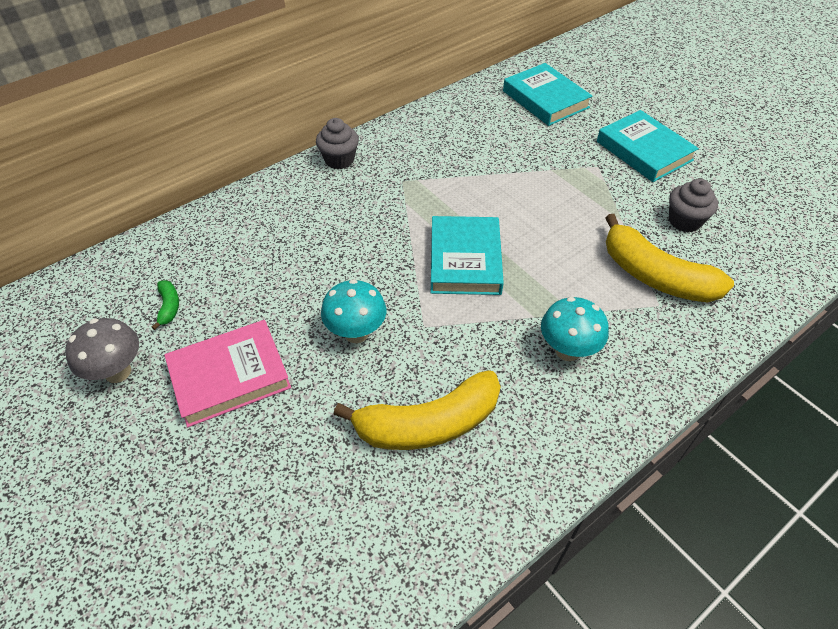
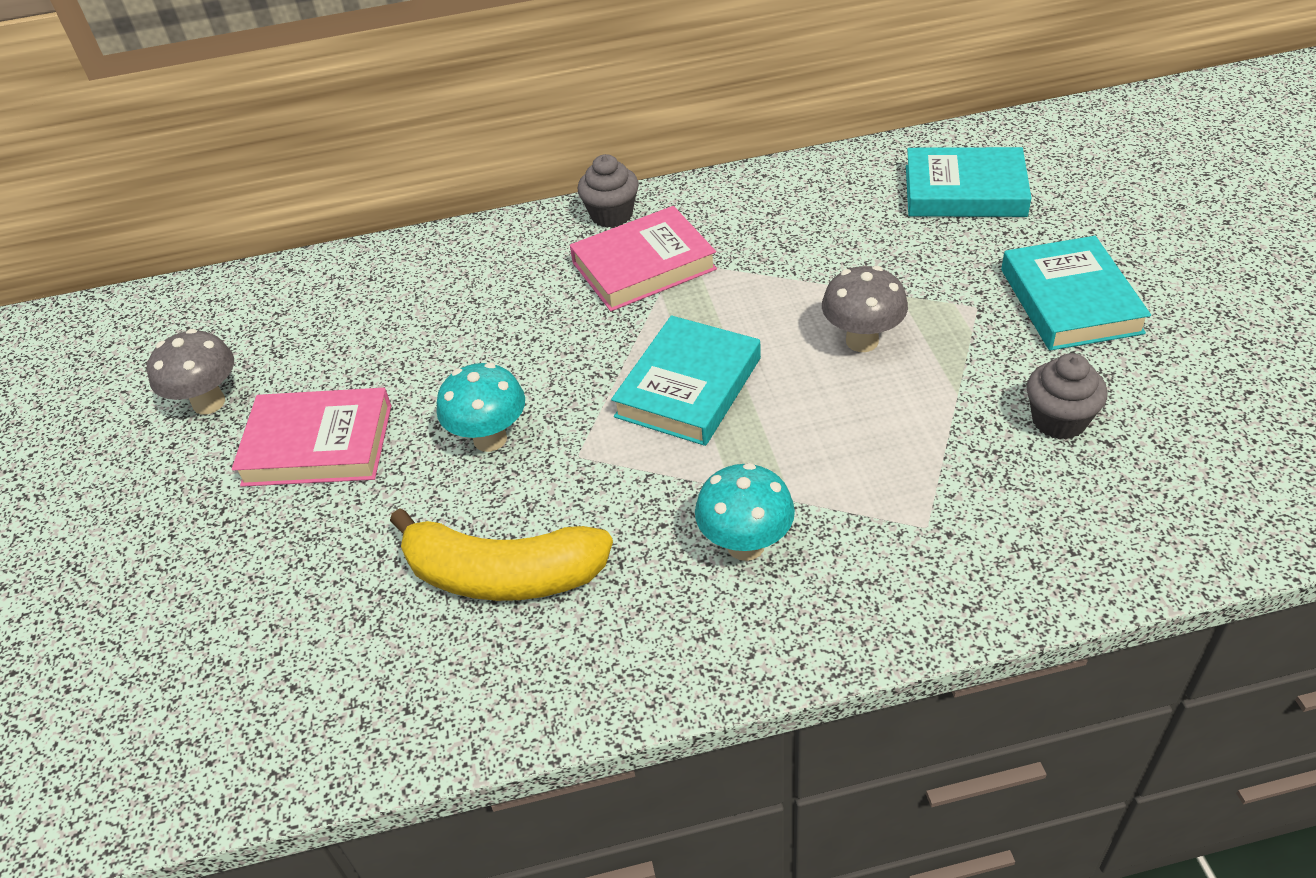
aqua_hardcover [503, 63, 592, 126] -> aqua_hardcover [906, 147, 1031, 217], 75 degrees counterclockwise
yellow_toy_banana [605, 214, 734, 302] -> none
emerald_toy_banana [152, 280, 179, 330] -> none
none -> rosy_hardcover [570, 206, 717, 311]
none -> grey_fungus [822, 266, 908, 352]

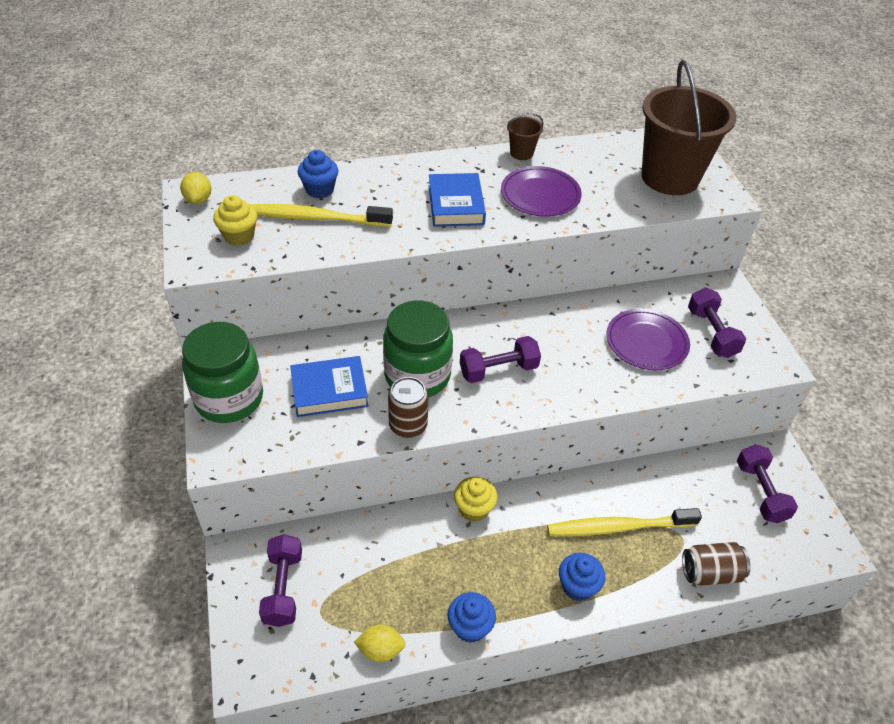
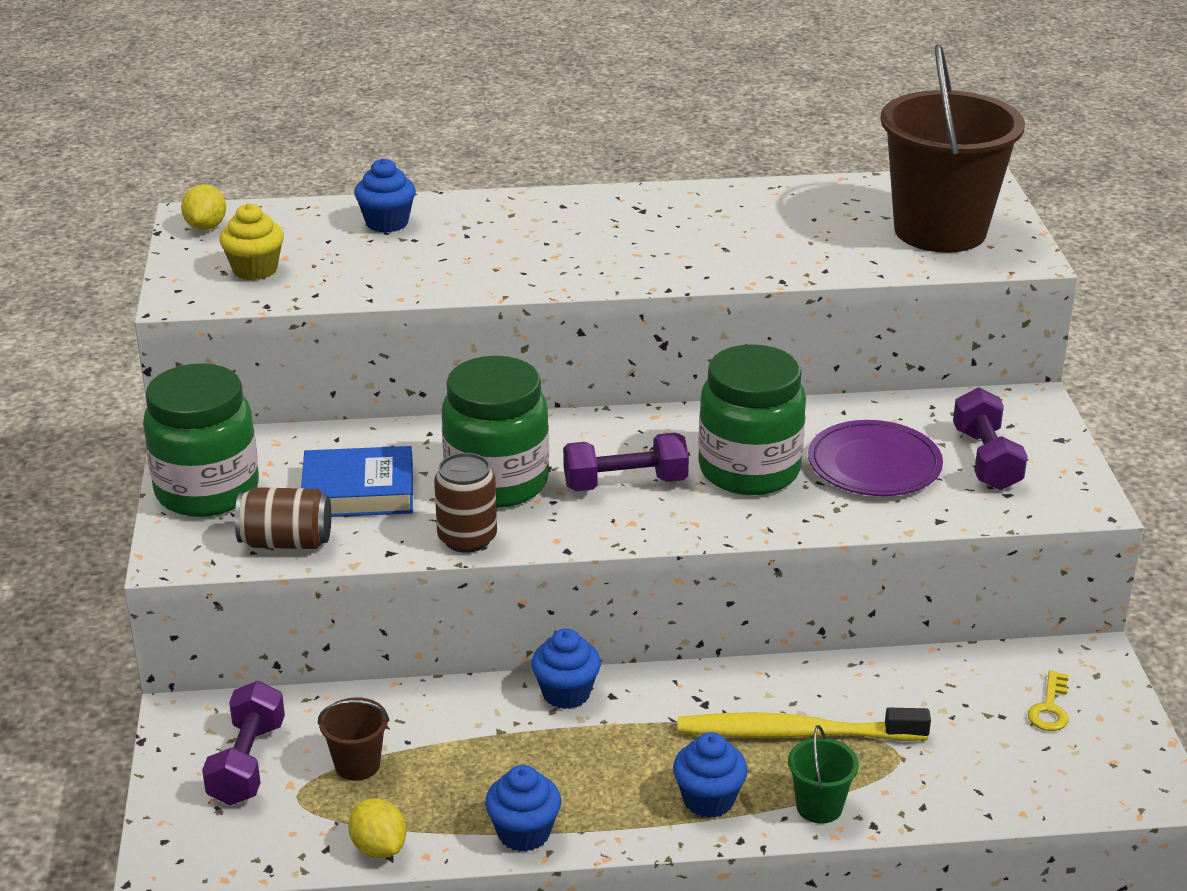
brown_pail [507, 113, 543, 160] -> brown_pail [318, 697, 390, 781], moved
royal_purple_flat_dish [501, 166, 582, 217] -> none
royal_blue_hardcover [429, 173, 486, 227] -> none
yellow_tooth_brush [250, 204, 393, 227] -> none
royal_purple_free_weight [737, 444, 798, 523] -> yellow_key [1028, 670, 1069, 731]
yellow_fairy_cake [454, 477, 497, 522] -> royal_blue_fairy_cake [531, 628, 601, 709]
brown_soda_can [682, 542, 751, 585] -> brown_soda_can [235, 487, 331, 549], moved
yellow_toy_lemon [354, 624, 406, 662] -> yellow_toy_lemon [348, 798, 406, 858], 45 degrees clockwise
none -> emerald_preserve_jar [698, 344, 806, 495]
none -> emerald_pail [788, 725, 859, 824]

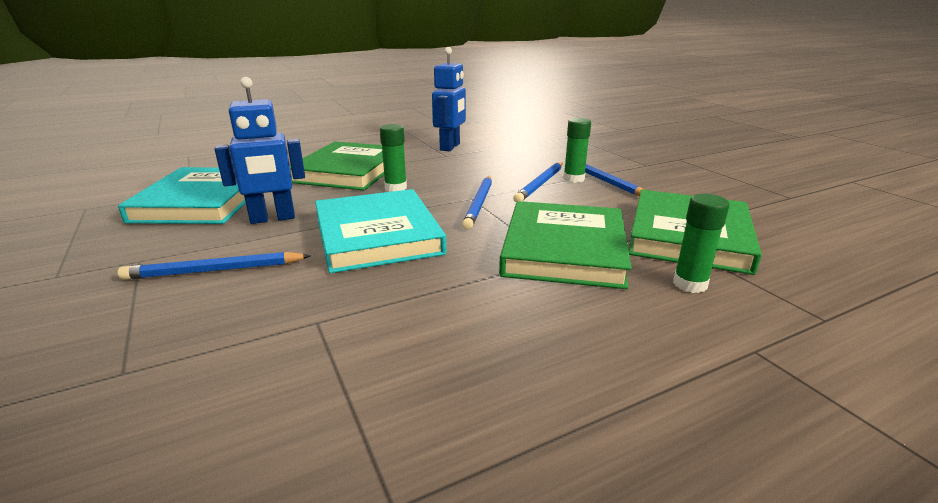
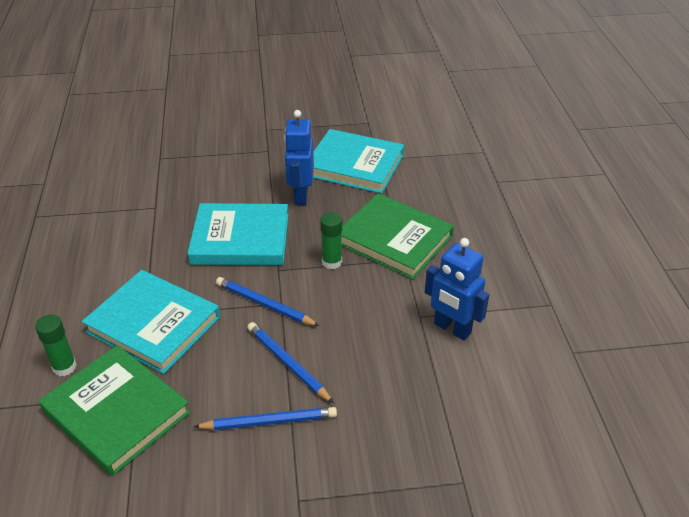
emerald_glue [563, 118, 591, 183] -> none
emerald_hardcover [499, 201, 632, 289] -> aqua_hardcover [82, 270, 220, 374]
royal_blue_wooden_pencil [118, 252, 311, 280] -> none

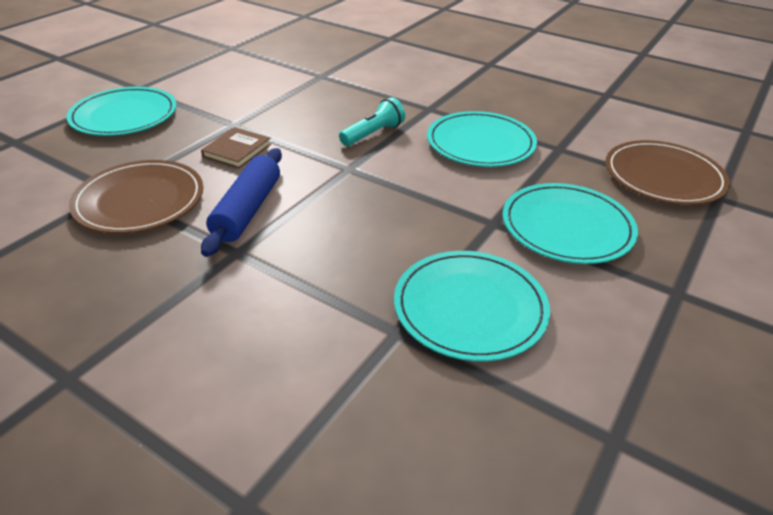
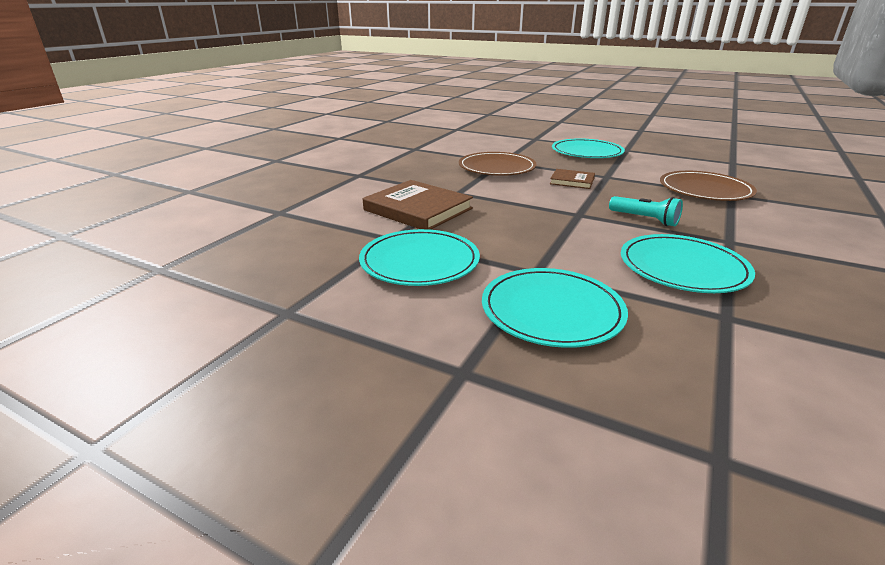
brown_flat_dish [605, 140, 730, 205] -> brown_flat_dish [660, 171, 757, 201], moved
royal_blue_rolling_pin [201, 148, 282, 257] -> none
none -> brown_hardcover [363, 180, 473, 230]

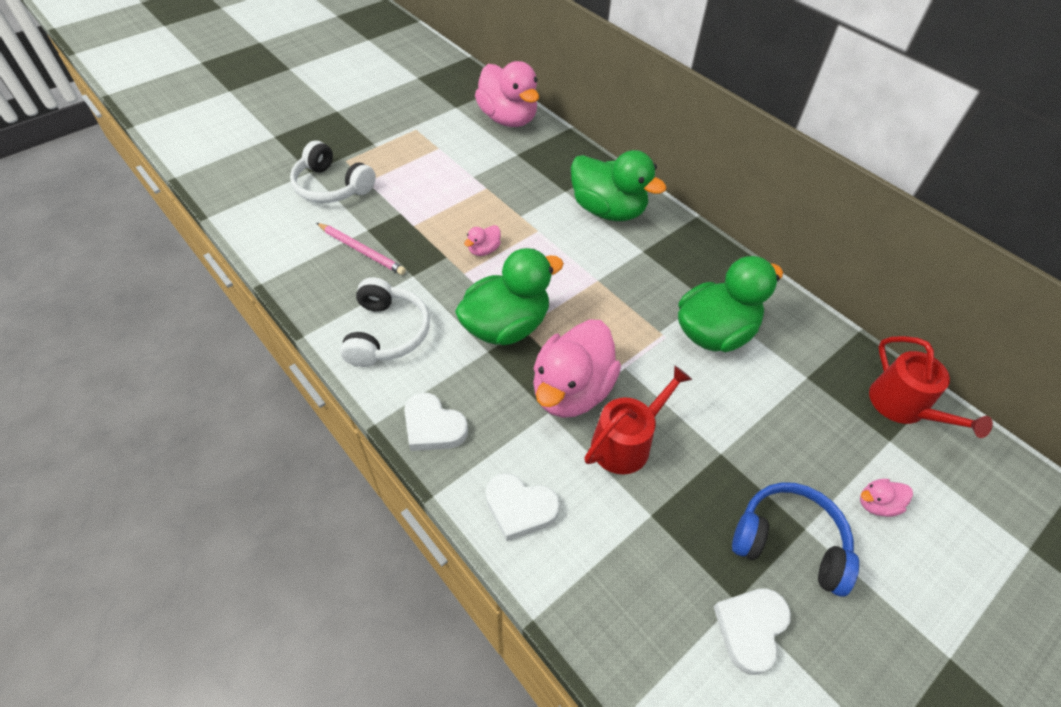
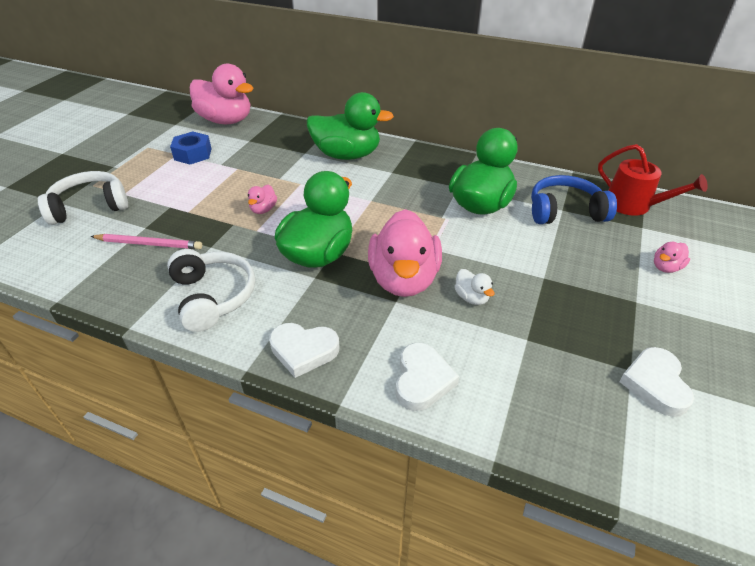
white_headphones [290, 141, 376, 203] -> white_headphones [38, 171, 128, 225], 150 degrees clockwise
crimson_sprinkling_can [584, 365, 692, 474] -> white_rubber_duck [454, 269, 494, 305]
white_heart_shape [486, 473, 560, 541] -> white_heart_shape [396, 343, 459, 411], 75 degrees counterclockwise
royal_blue_headphones [732, 482, 859, 597] -> royal_blue_headphones [531, 175, 617, 224], moved
none -> royal_blue_hex_nut [170, 131, 212, 164]

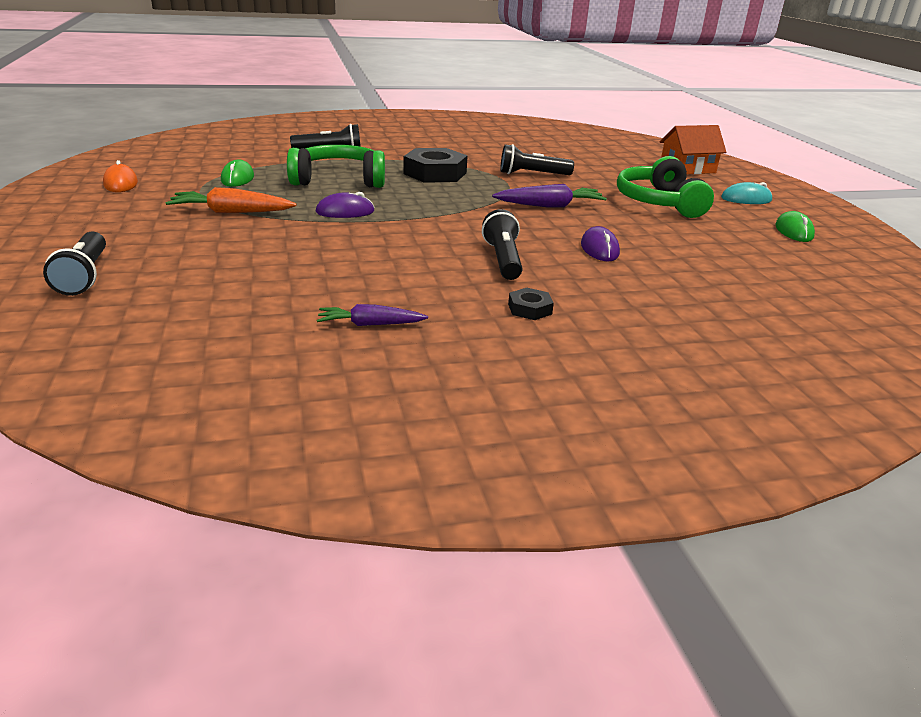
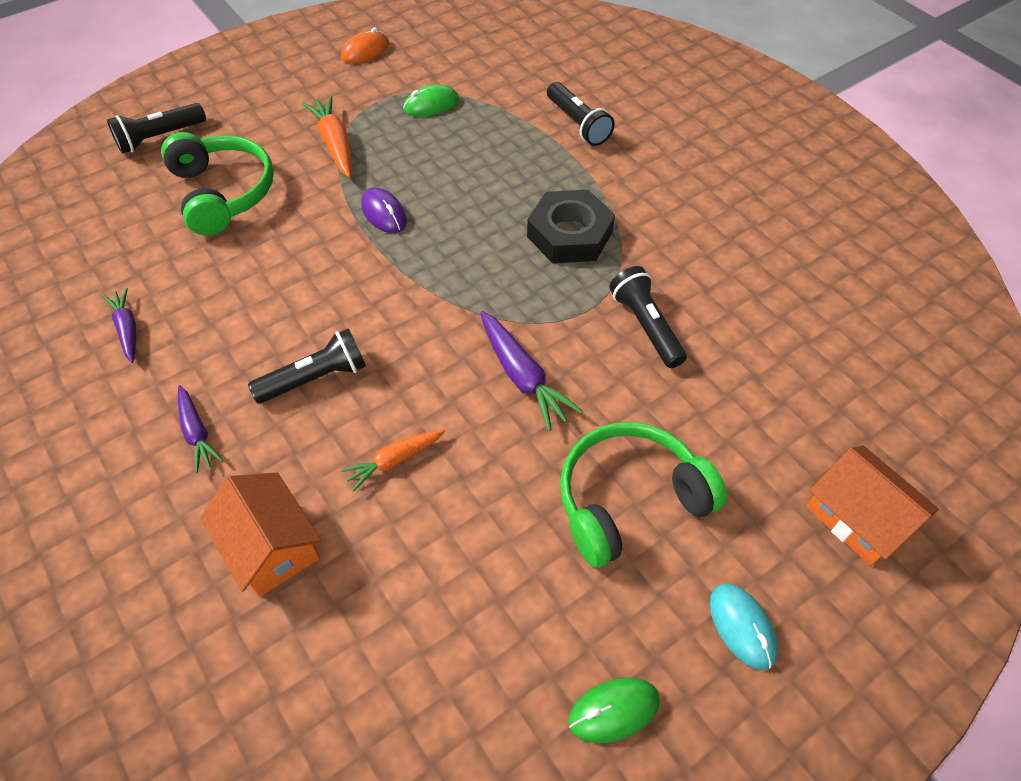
emerald_headphones [287, 145, 385, 188] -> emerald_headphones [161, 132, 274, 235], moved
royal_purple_computer_mouse [581, 226, 620, 261] -> orange-coloured_root_vegetable [341, 429, 445, 492]
jet-black_hex_nut [508, 288, 554, 320] -> royal_purple_root_vegetable [178, 385, 223, 473]
none -> orange-coloured_cottage [200, 472, 322, 597]

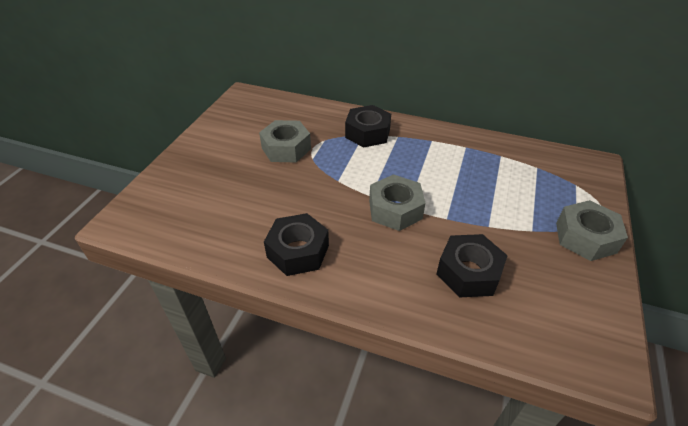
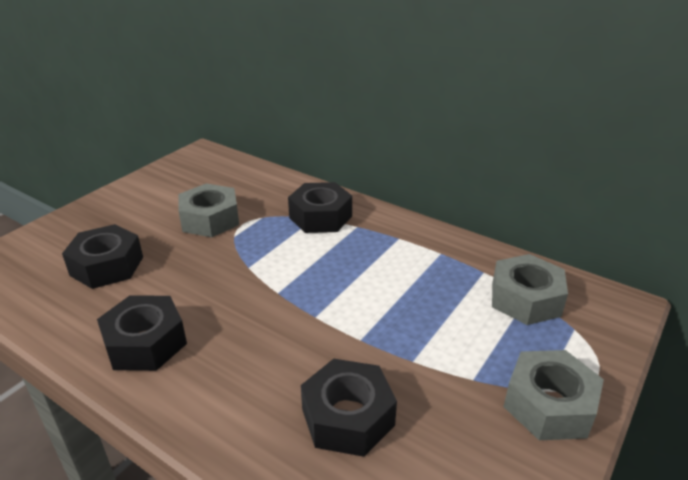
grey_hex_nut [369, 174, 425, 231] -> grey_hex_nut [492, 254, 568, 325], moved
none -> jet-black_hex_nut [62, 224, 143, 289]

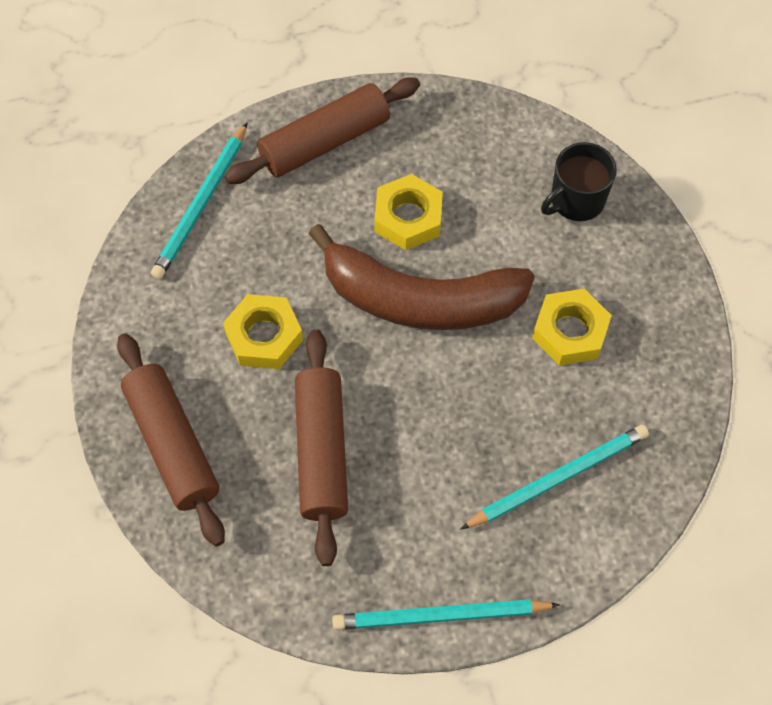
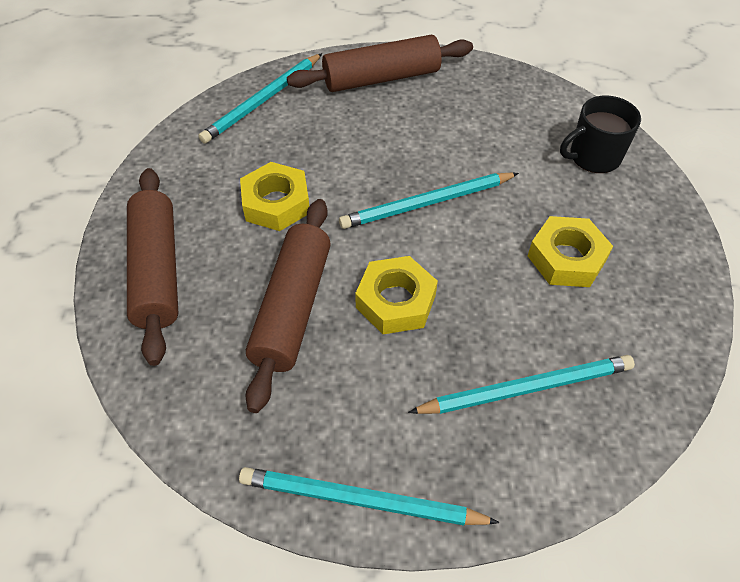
yellow_hex_nut [374, 174, 443, 250] -> yellow_hex_nut [355, 256, 438, 334], moved
brown_toy_banana [308, 224, 535, 330] -> aqua_wooden_pencil [339, 172, 519, 229]

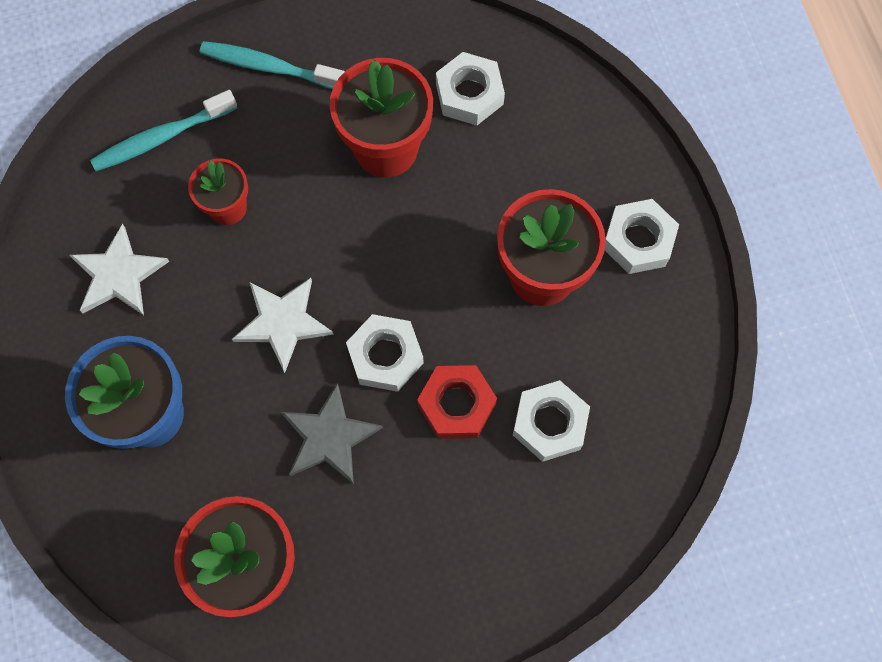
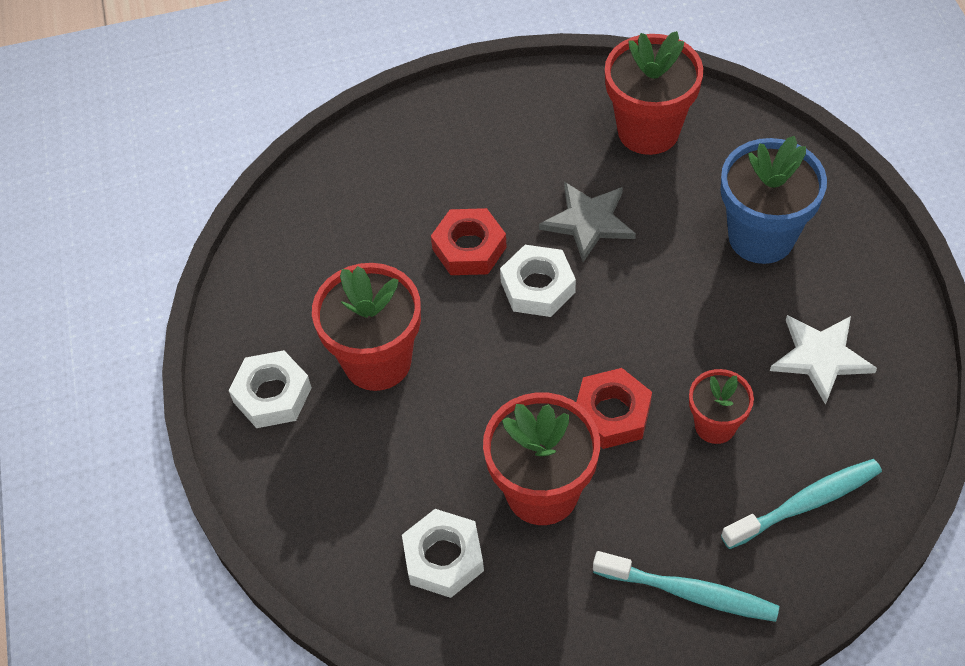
white_five-pointed_star [232, 278, 334, 373] -> none
white_hex_nut [513, 380, 590, 462] -> none
none -> crimson_hex_nut [576, 368, 652, 449]

